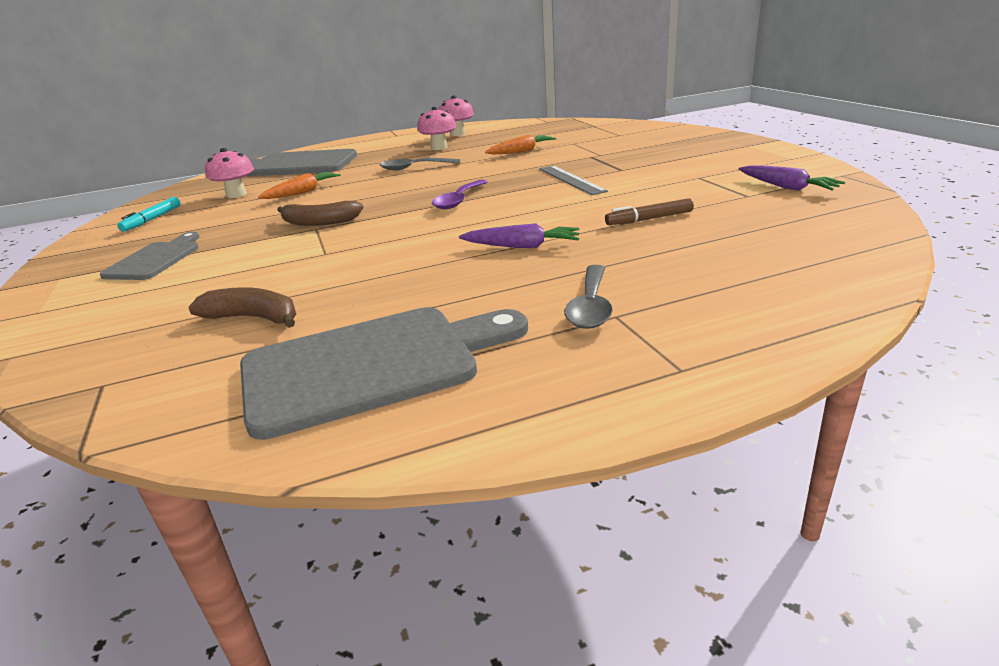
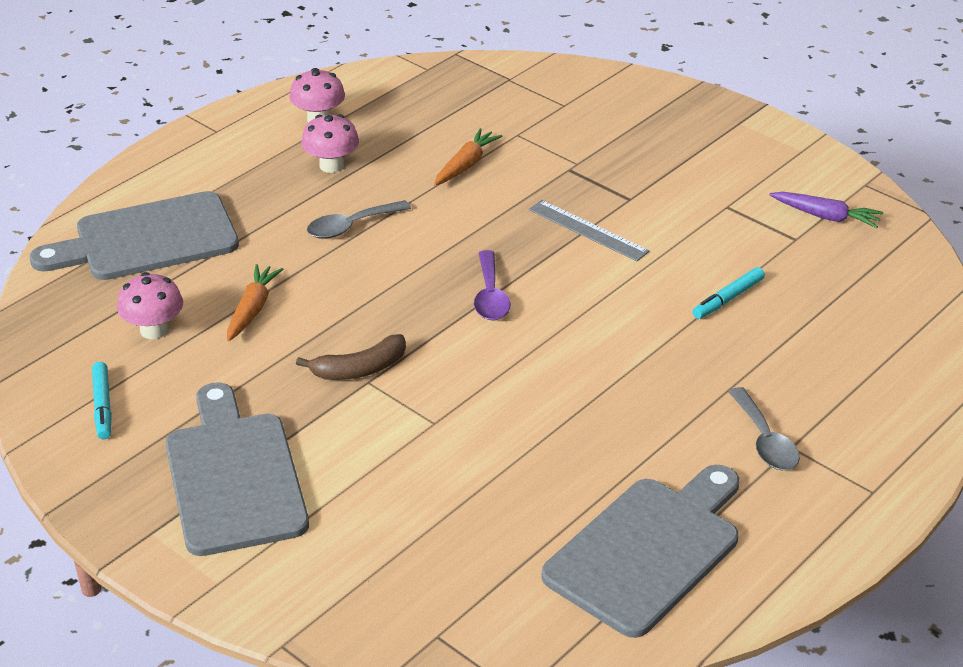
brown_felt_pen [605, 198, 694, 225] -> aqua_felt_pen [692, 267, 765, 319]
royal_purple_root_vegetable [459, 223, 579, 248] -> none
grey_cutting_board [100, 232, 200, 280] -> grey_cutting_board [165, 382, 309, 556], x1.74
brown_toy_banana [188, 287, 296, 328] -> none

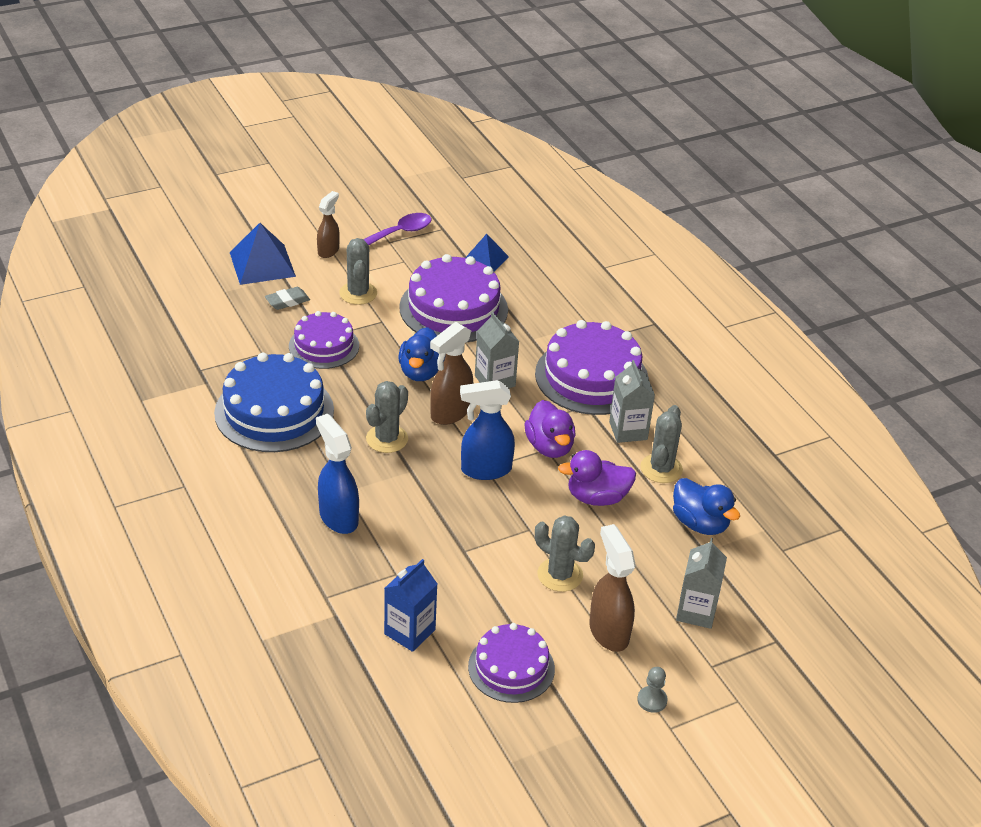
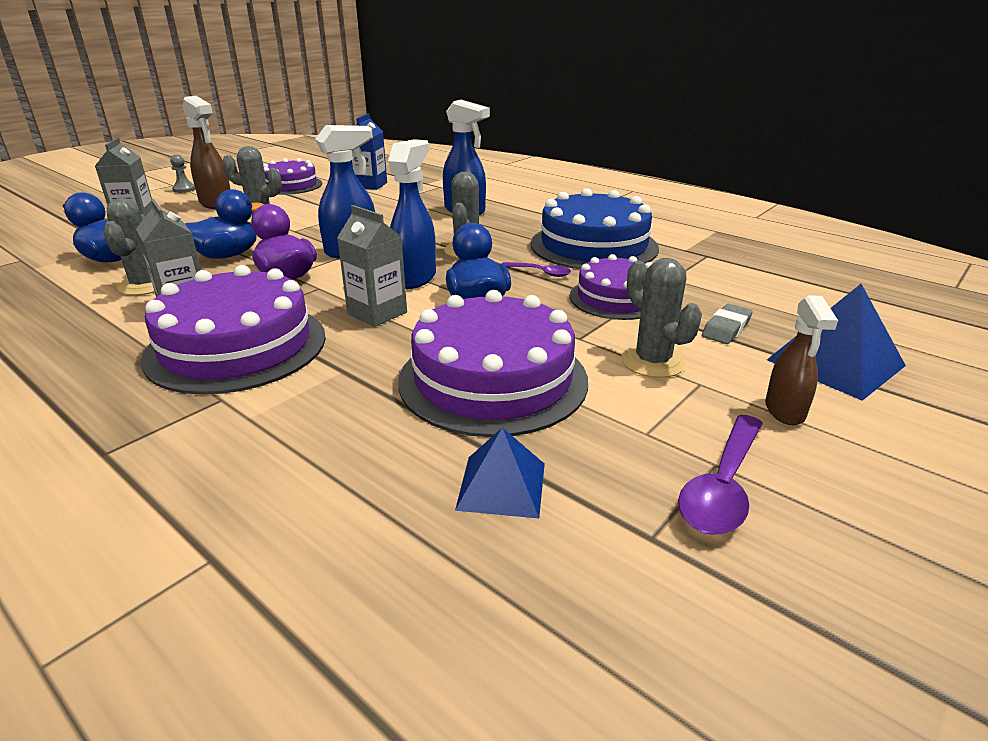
brown_sprayer [430, 322, 473, 425] -> royal_blue_sprayer [388, 139, 436, 289]
royal_purple_rubber_duck [558, 450, 636, 506] -> royal_blue_rubber_duck [184, 189, 264, 259]
none -> royal_purple_spoon [502, 262, 571, 277]

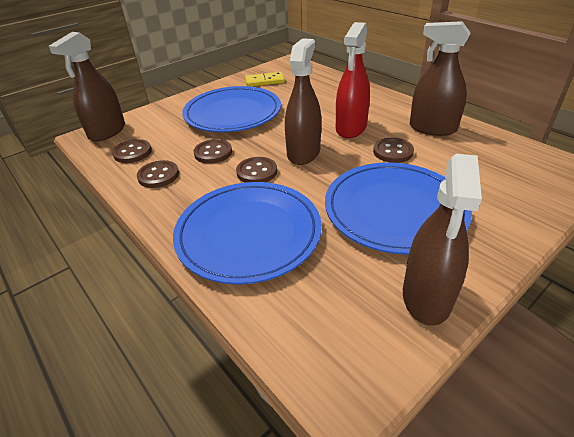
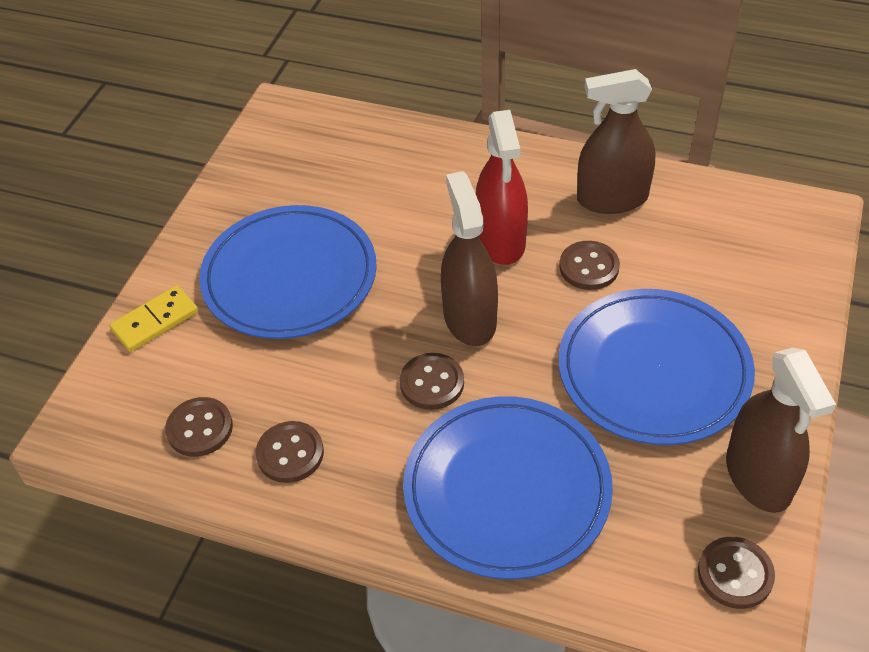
brown_sprayer [49, 32, 125, 142] -> none
yellow_domino [245, 72, 285, 87] -> yellow_domino [110, 285, 198, 352], moved
brown_shirt_button [193, 139, 232, 164] -> brown_shirt_button [698, 537, 775, 609], moved

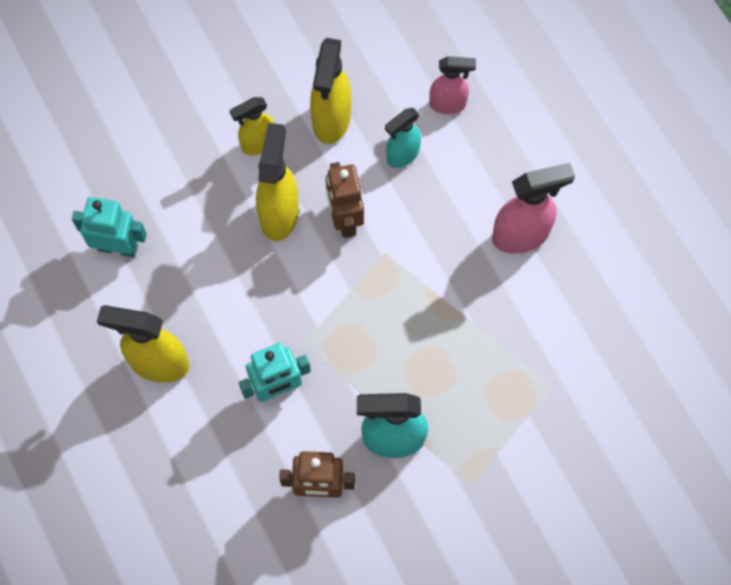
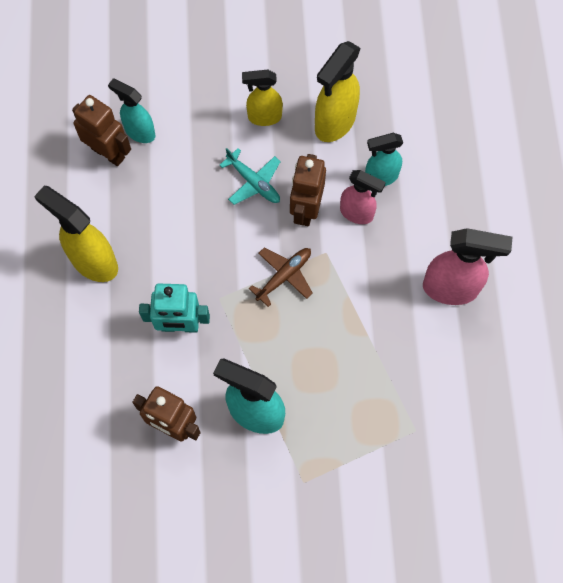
rosy_sprayer [429, 56, 476, 114] -> rosy_sprayer [340, 170, 386, 224], moved
yellow_sprayer [256, 123, 299, 241] -> aqua_aeroplane [220, 148, 281, 205]
aqua_toy_robot [72, 197, 147, 257] -> brown_toy_robot [72, 95, 131, 166]
none -> aqua_sprayer [108, 79, 155, 143]
none -> brown_aeroplane [249, 248, 313, 307]

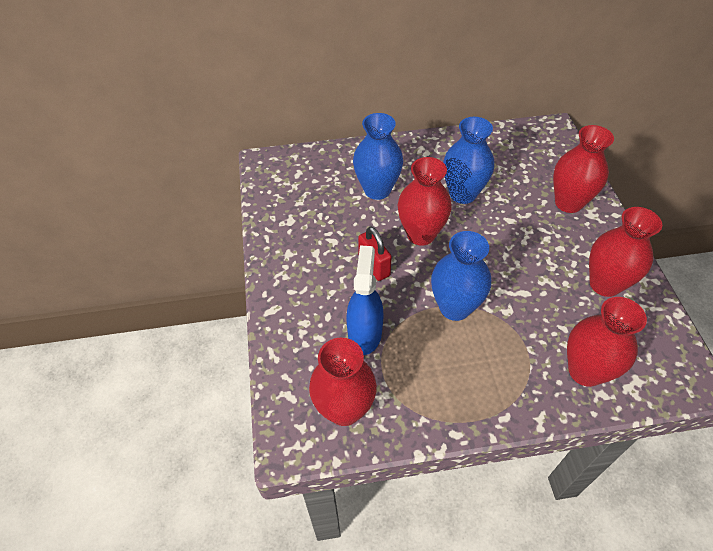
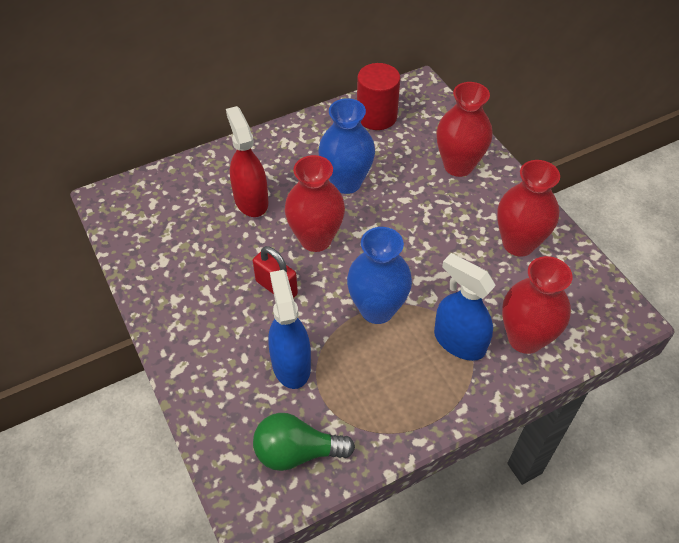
royal_blue_flower_vase [353, 113, 403, 200] -> crimson_sprayer [226, 106, 269, 217]
crimson_flower_vase [309, 338, 377, 426] -> emerald_light_bulb [253, 413, 355, 471]
none -> crimson_cylinder_shape [357, 63, 400, 130]
none -> royal_blue_sprayer [434, 253, 496, 361]

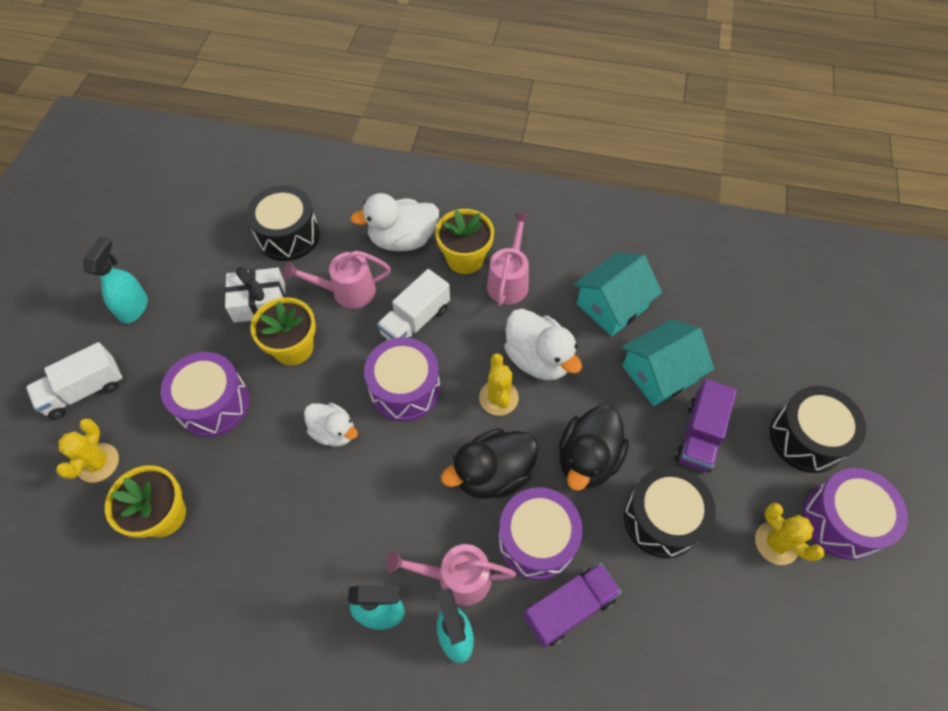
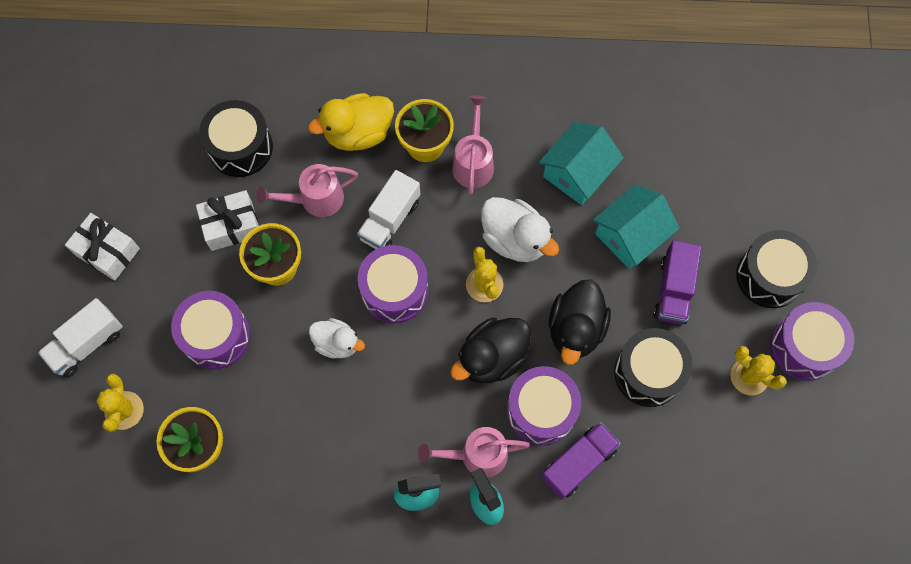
white_rubber_duck [350, 193, 439, 251] -> yellow_rubber_duck [308, 93, 394, 151]
aqua_sprayer [83, 236, 148, 324] -> white_gift [65, 213, 140, 281]

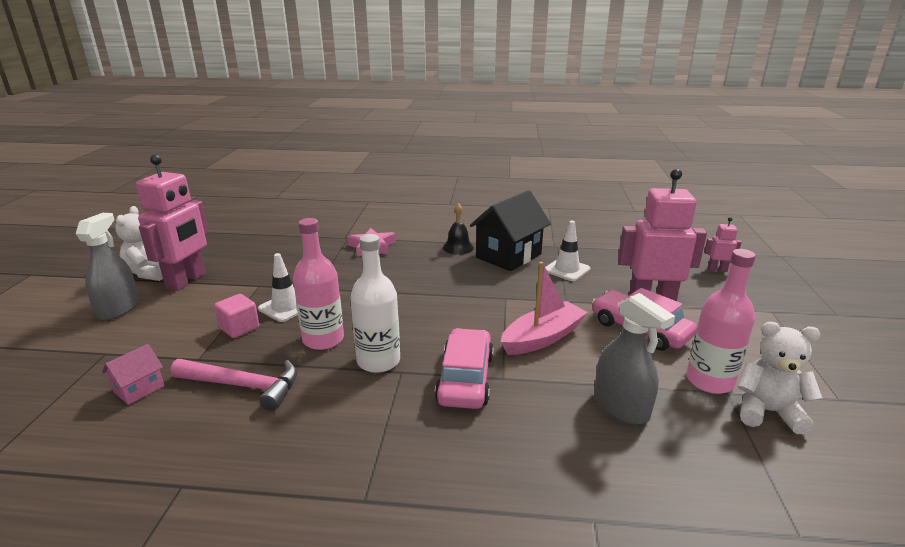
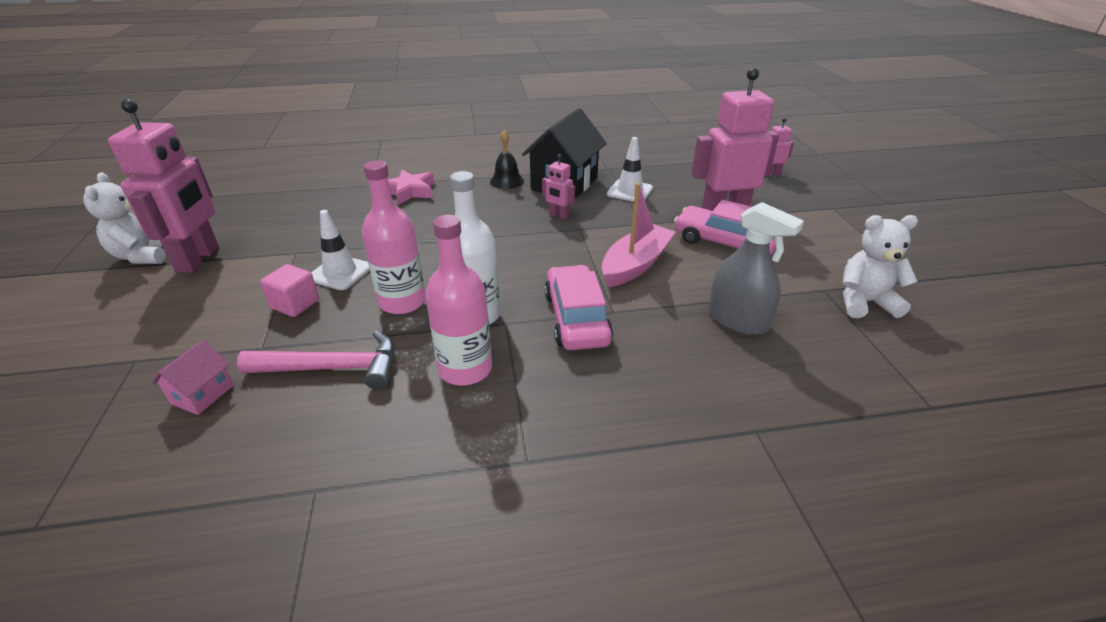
grey_sprayer [76, 213, 139, 320] -> none
rosy_drink_bottle [686, 249, 756, 394] -> rosy_drink_bottle [425, 215, 492, 385], moved
none -> rosy_toy_robot [542, 154, 575, 219]

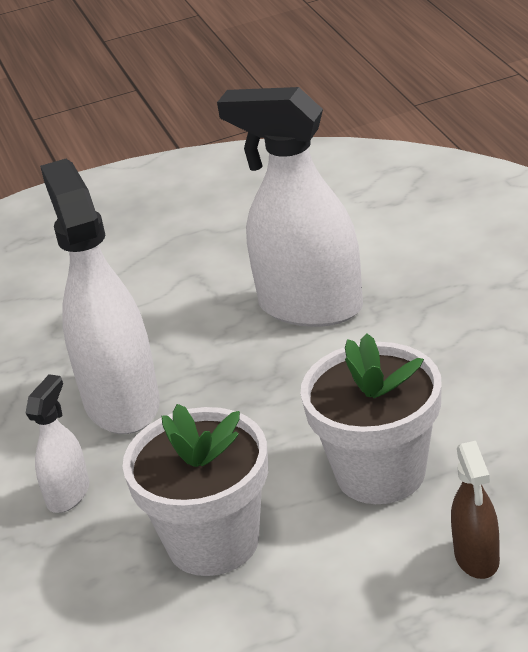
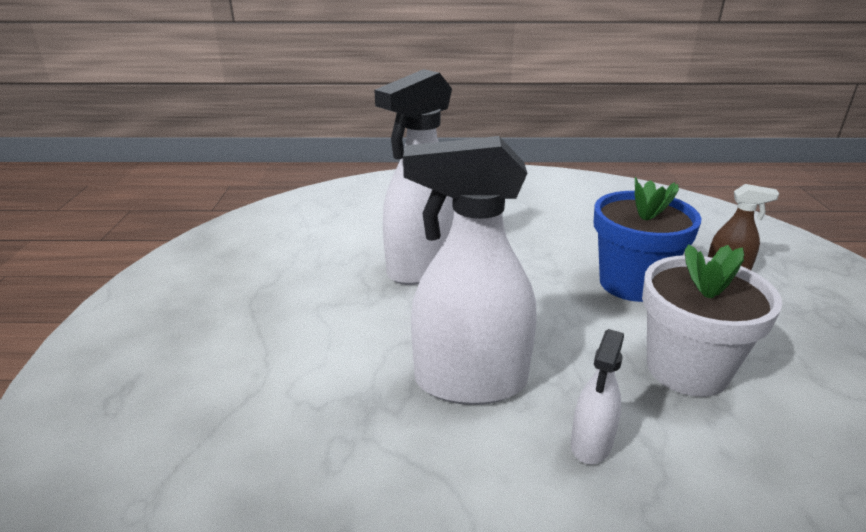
white_potted_plant [301, 333, 442, 504] -> royal_blue_potted_plant [594, 177, 702, 302]
white_sprayer [25, 374, 89, 513] -> white_sprayer [571, 329, 624, 464], 105 degrees counterclockwise

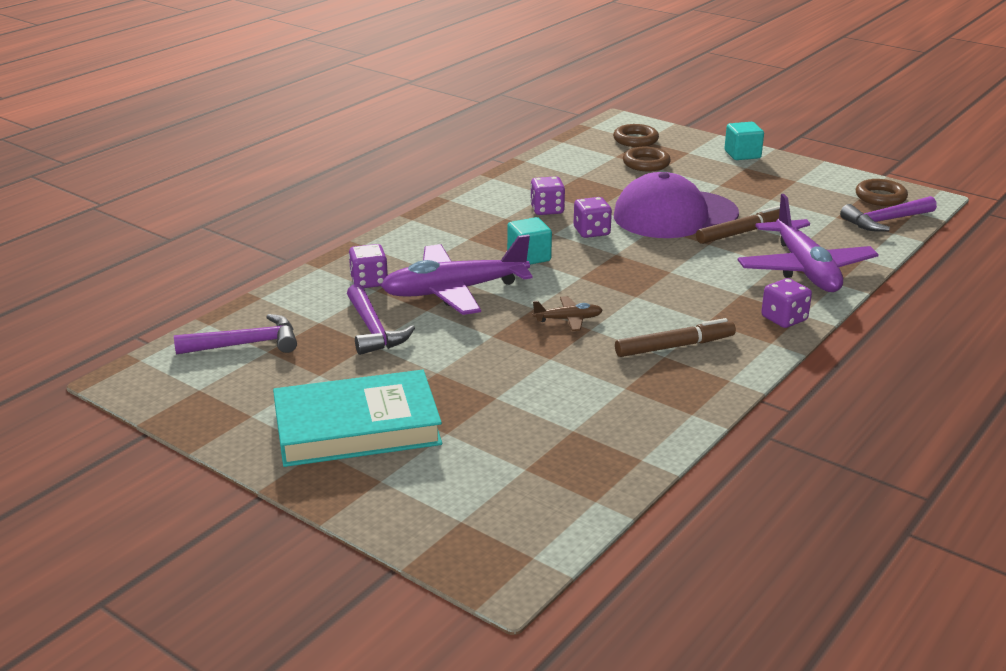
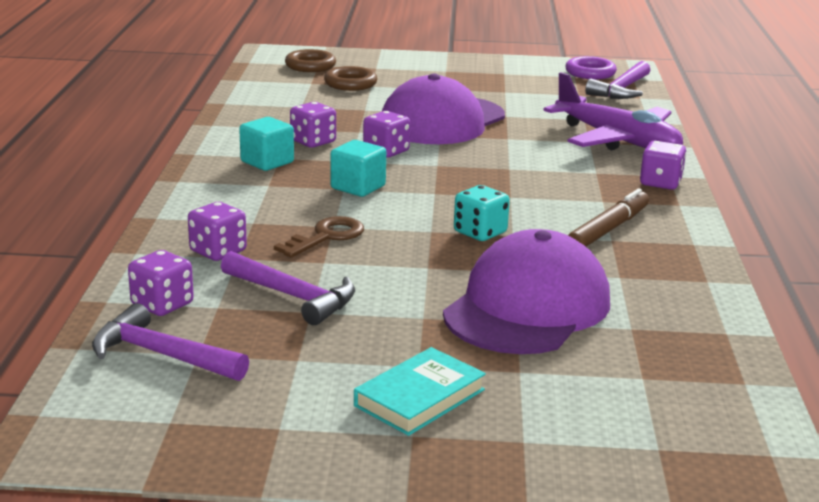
aqua_cube [725, 122, 764, 160] -> aqua_cube [239, 117, 294, 171], moved
brown_ring [856, 179, 908, 206] -> royal_purple_ring [565, 56, 617, 79]
brown_felt_pen [696, 206, 780, 244] -> none
royal_purple_aeroplane [381, 234, 533, 315] -> brown_key [274, 216, 364, 258]
brown_aeroplane [533, 296, 603, 331] -> aqua_dice [454, 185, 510, 241]
royal_purple_claw_hammer [174, 314, 297, 355] -> royal_purple_claw_hammer [92, 303, 249, 381], 105 degrees counterclockwise
aqua_hardcover [273, 370, 442, 467] -> aqua_hardcover [354, 347, 486, 436], x0.57
none -> royal_purple_cap [443, 229, 610, 354]
none -> royal_purple_dice [128, 250, 194, 316]

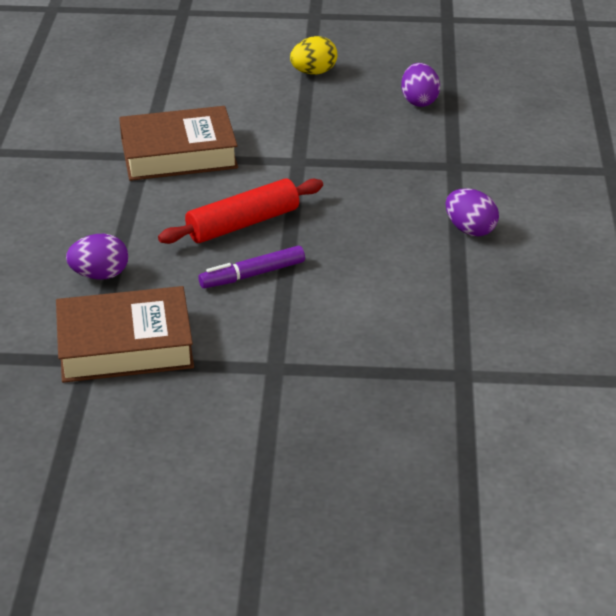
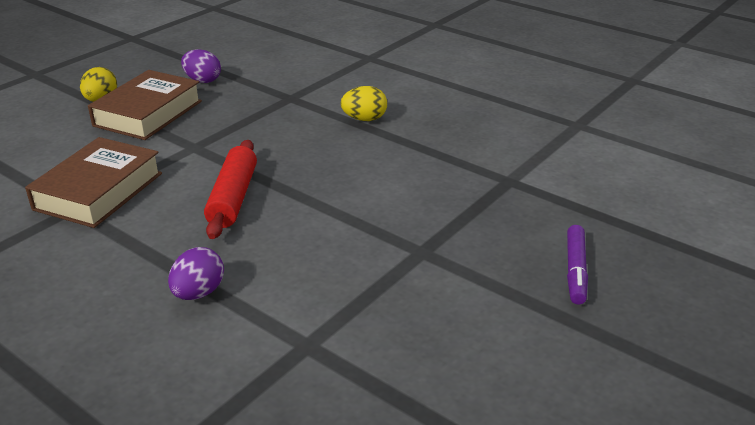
royal_purple_egg [446, 188, 499, 236] -> yellow_egg [341, 86, 387, 121]
royal_purple_felt_pen [198, 246, 305, 288] -> royal_purple_felt_pen [567, 225, 588, 304], moved
brown_hardcover [56, 286, 194, 383] -> brown_hardcover [88, 70, 202, 140], moved

